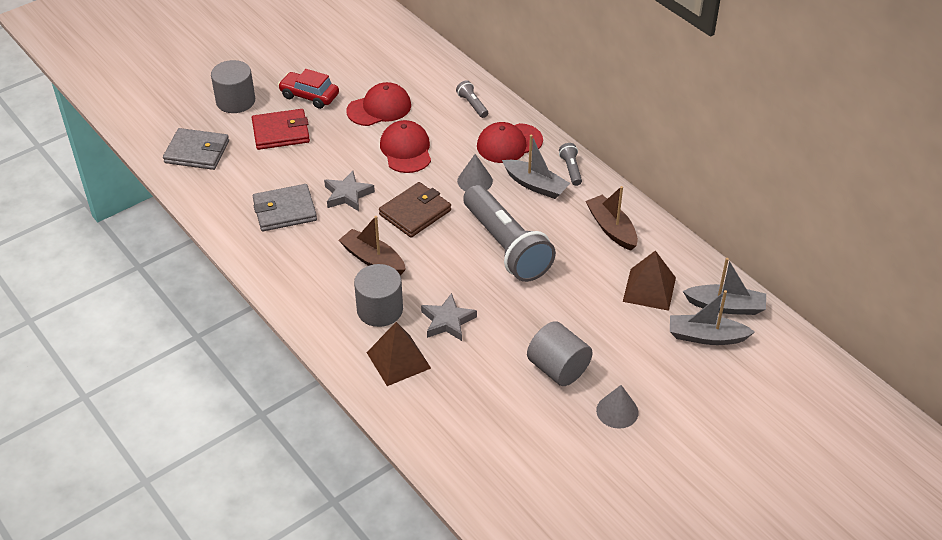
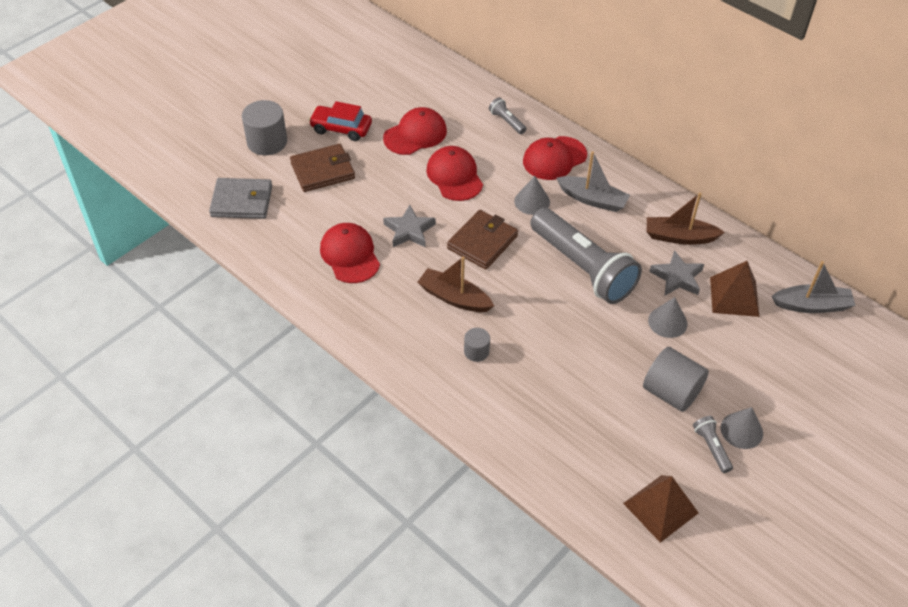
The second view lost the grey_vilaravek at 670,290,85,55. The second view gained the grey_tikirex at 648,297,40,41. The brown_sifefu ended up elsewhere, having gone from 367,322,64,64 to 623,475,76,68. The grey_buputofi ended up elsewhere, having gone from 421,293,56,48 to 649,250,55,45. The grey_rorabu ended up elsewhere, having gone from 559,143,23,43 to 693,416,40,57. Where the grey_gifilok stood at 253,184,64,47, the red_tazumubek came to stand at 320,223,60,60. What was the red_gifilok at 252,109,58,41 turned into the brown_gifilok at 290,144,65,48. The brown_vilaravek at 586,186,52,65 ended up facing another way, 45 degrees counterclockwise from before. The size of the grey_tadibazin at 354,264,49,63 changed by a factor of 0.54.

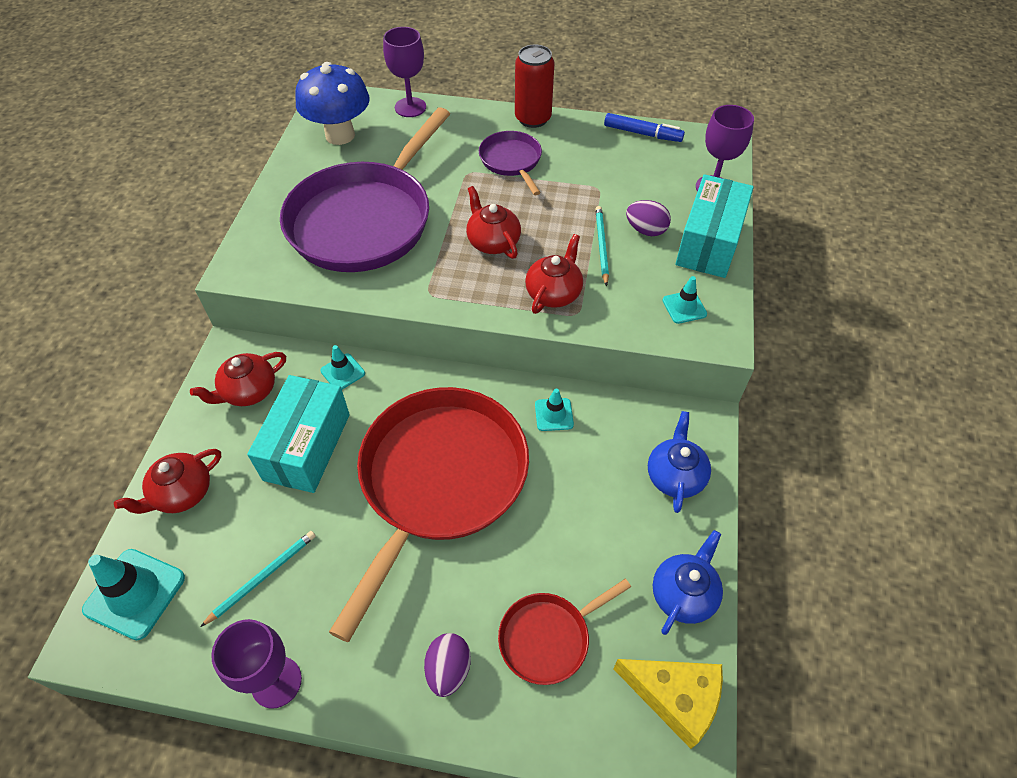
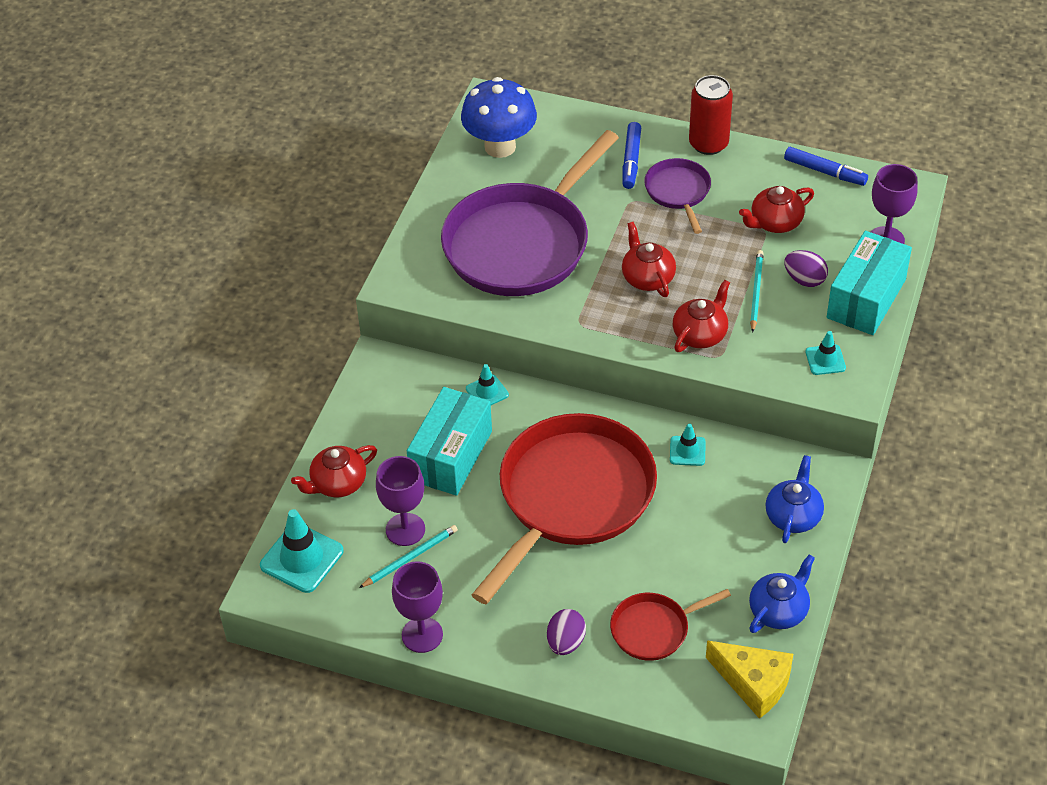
The second view gained the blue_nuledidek at 622,122,19,67. The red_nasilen ended up elsewhere, having gone from 190,352,96,54 to 739,186,75,47. The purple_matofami ended up elsewhere, having gone from 383,27,43,90 to 376,456,49,90.

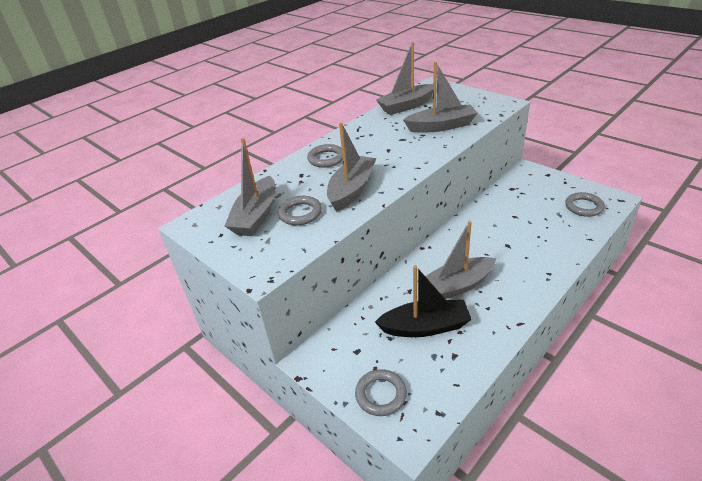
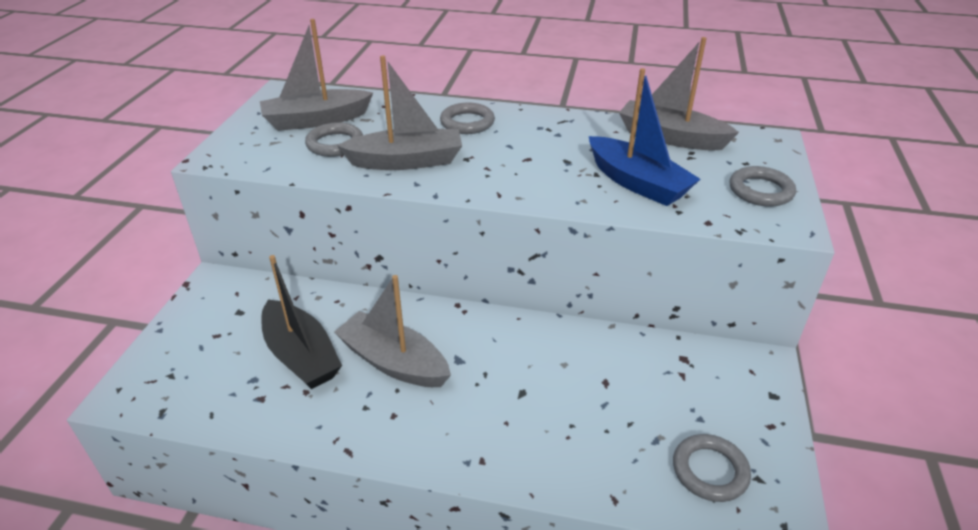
The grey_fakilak ended up elsewhere, having gone from 355,369,52,47 to 729,166,67,41. What was the grey_vilaravek at 403,62,75,71 turned into the blue_vilaravek at 589,68,111,138.

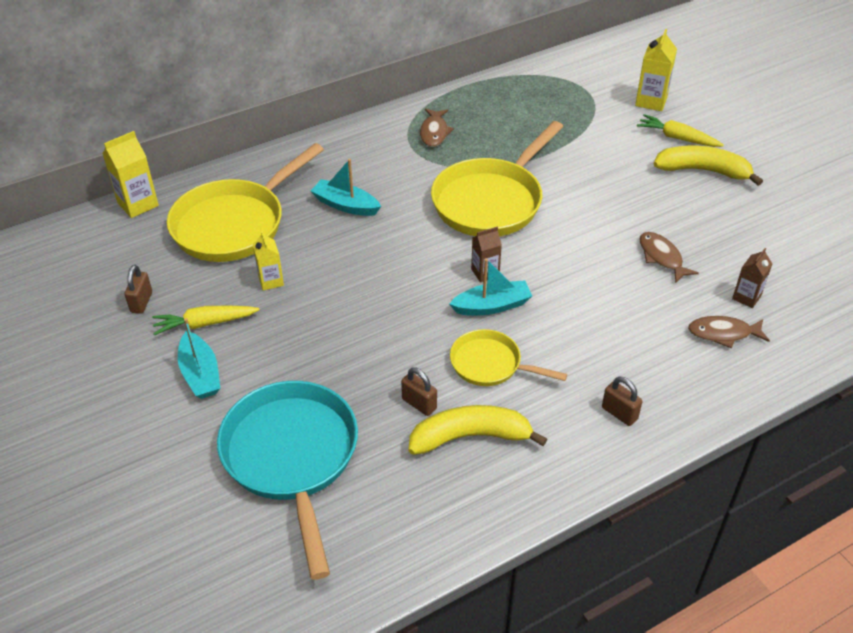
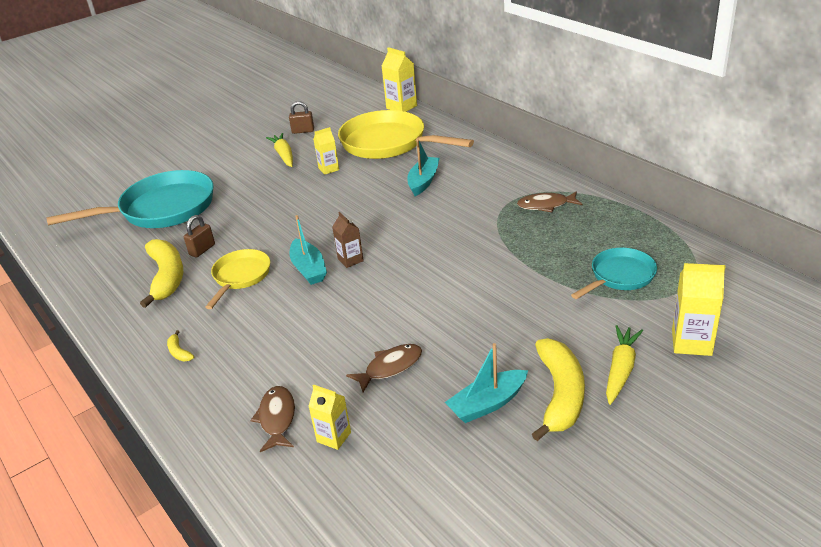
The second view lost the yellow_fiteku at 431,121,132,116. The second view gained the turquoise_fiteku at 571,248,86,51. The turquoise_vilaravek ended up elsewhere, having gone from 178,318,42,81 to 445,343,83,80. Where the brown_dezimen stood at 602,376,40,50, the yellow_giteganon came to stand at 167,330,27,31. What was the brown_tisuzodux at 732,248,40,60 turned into the yellow_tisuzodux at 308,384,43,66.

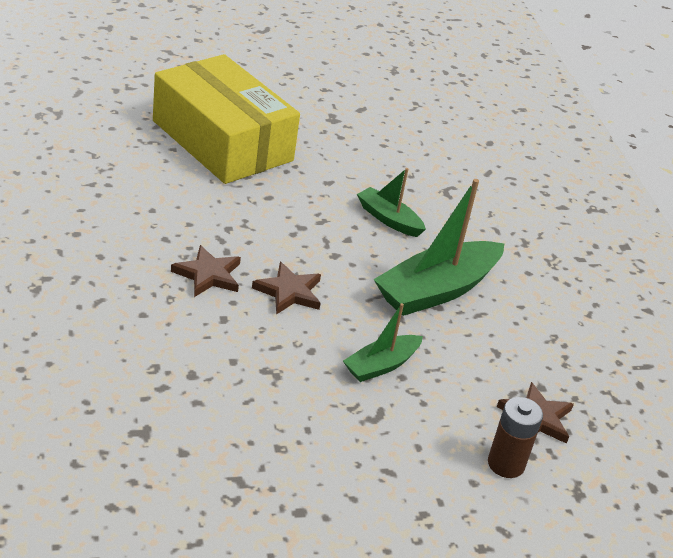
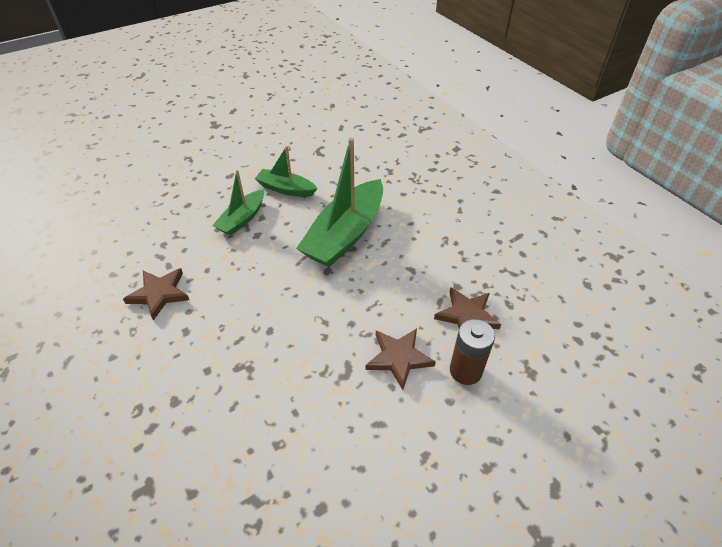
The second view lost the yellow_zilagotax at 153,54,147,130. The brown_buputofi ended up elsewhere, having gone from 252,262,69,53 to 365,329,71,61. The green_vilaravek ended up elsewhere, having gone from 343,303,80,79 to 212,170,52,66.

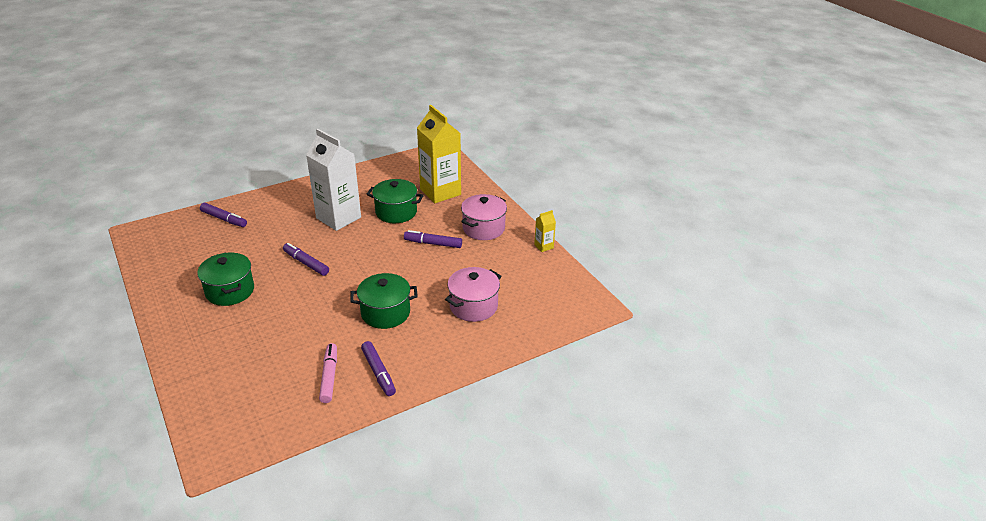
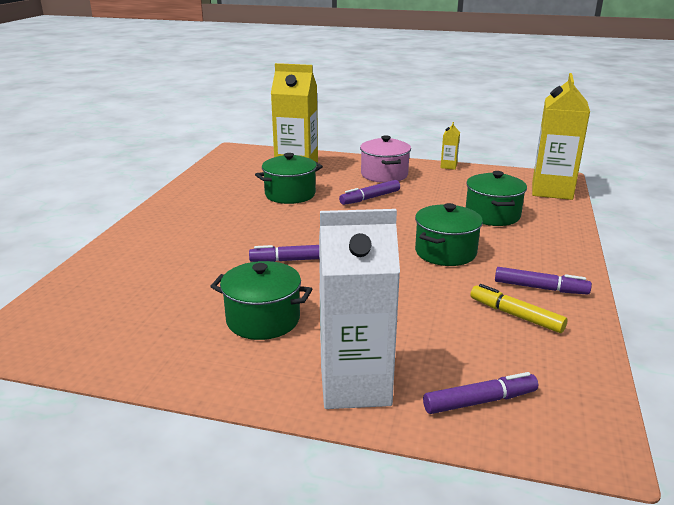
The second view gained the yellow_tisuzodux at 532,73,58,127. The purple_nuledidek ended up elsewhere, having gone from 200,203,47,24 to 423,372,115,42. The white_tisuzodux ended up elsewhere, having gone from 306,129,55,102 to 319,209,81,200. What was the pink_nuledidek at 319,343,18,60 turned into the yellow_nuledidek at 470,284,98,49. What was the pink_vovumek at 445,267,57,55 turned into the green_vovumek at 466,171,61,55.

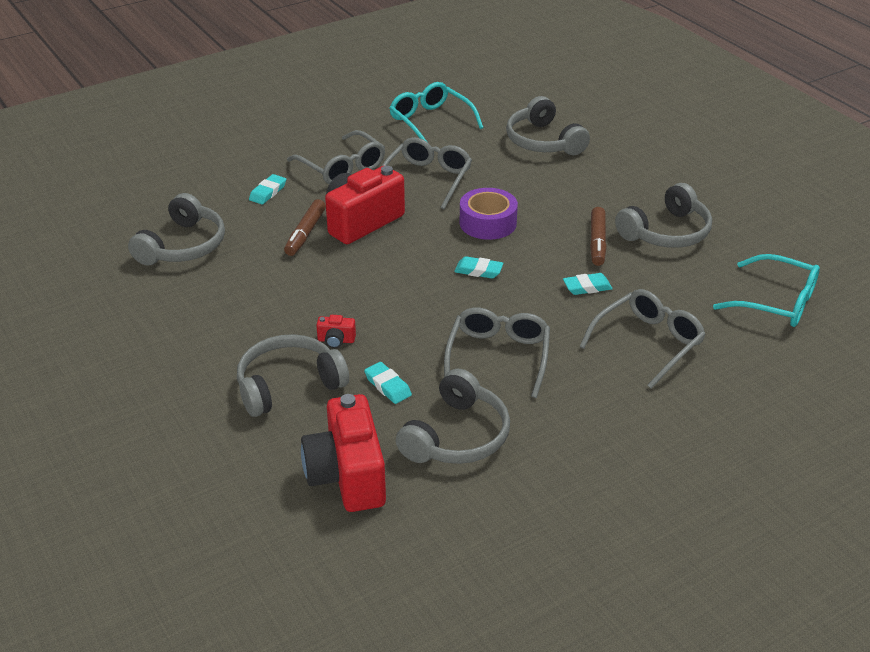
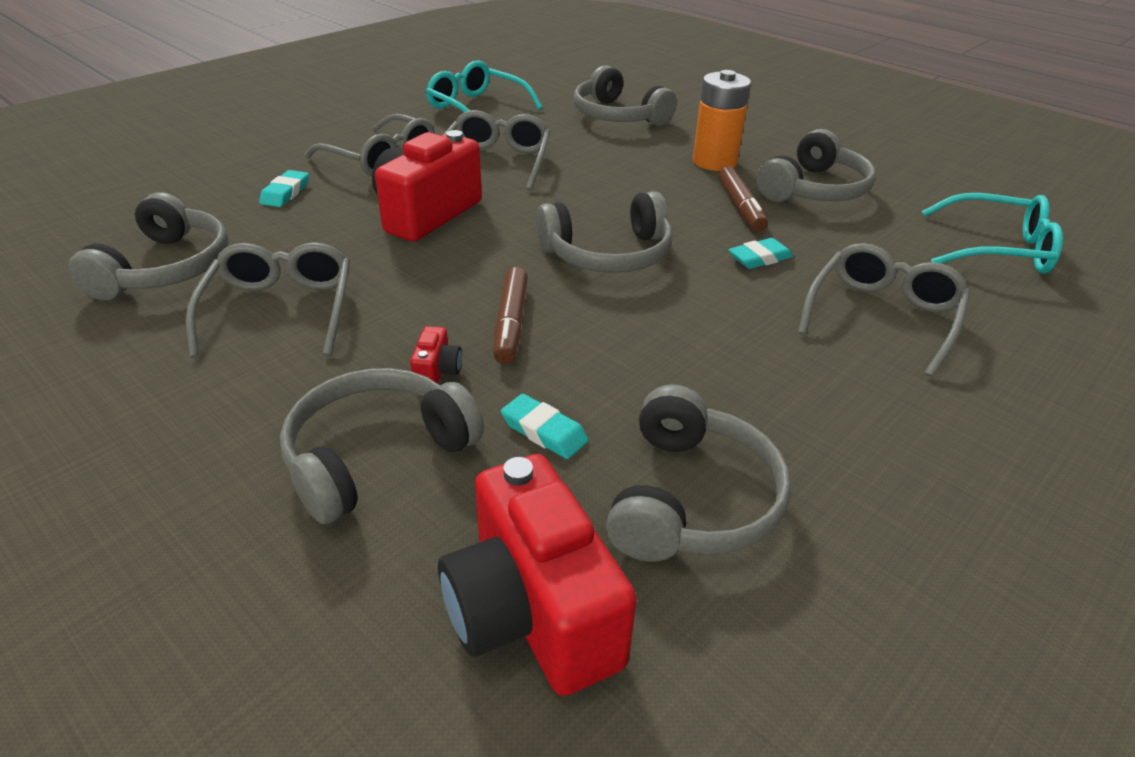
The second view lost the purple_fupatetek at 460,188,58,52. The second view gained the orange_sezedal at 693,70,58,101. The brown_nuledidek ended up elsewhere, having gone from 284,199,42,57 to 493,267,35,97. The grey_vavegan ended up elsewhere, having gone from 444,308,106,90 to 186,242,164,116. Where the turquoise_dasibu stood at 454,256,50,22, the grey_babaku came to stand at 536,191,136,82. The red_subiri at 316,315,40,33 ended up facing another way, 75 degrees counterclockwise from before.

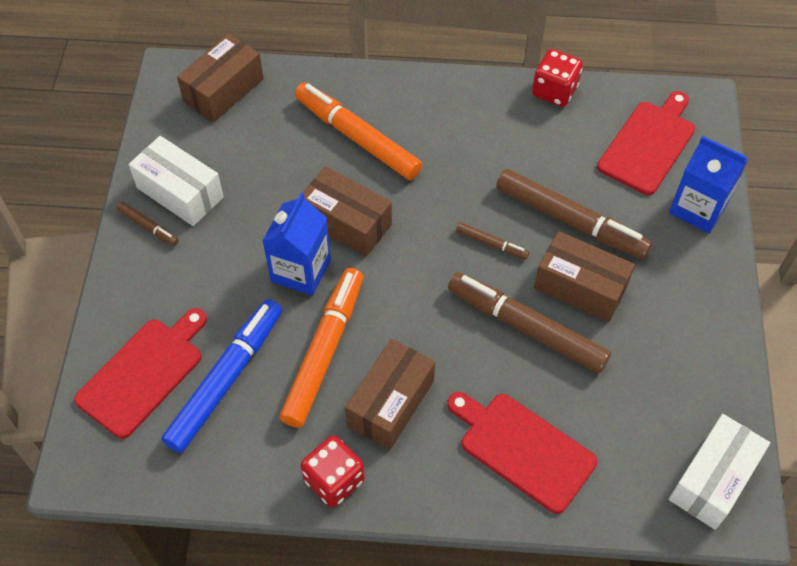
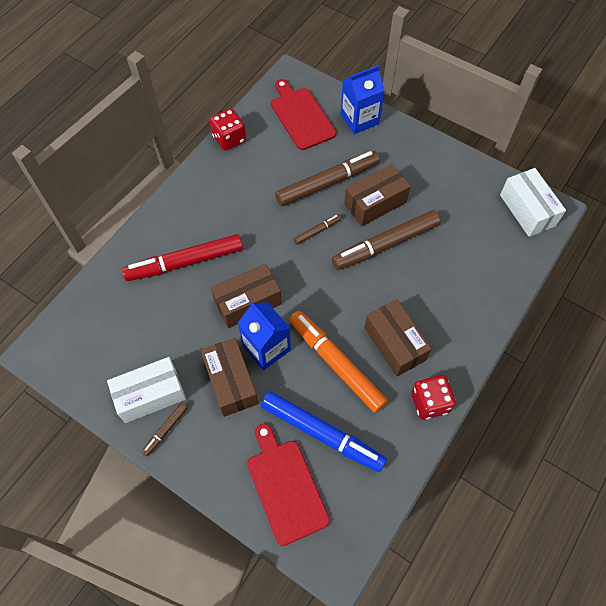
The second view lost the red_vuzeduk at 447,392,151,122. The brown_zilagotax ended up elsewhere, having gone from 177,34,87,88 to 201,338,57,79. What was the orange_nuledidek at 295,82,128,98 turned into the red_nuledidek at 122,234,121,47. The brown_nuledidek at 116,202,63,44 ended up facing another way, 150 degrees clockwise from before. The blue_nuledidek at 162,299,120,154 ended up facing another way, 150 degrees clockwise from before.

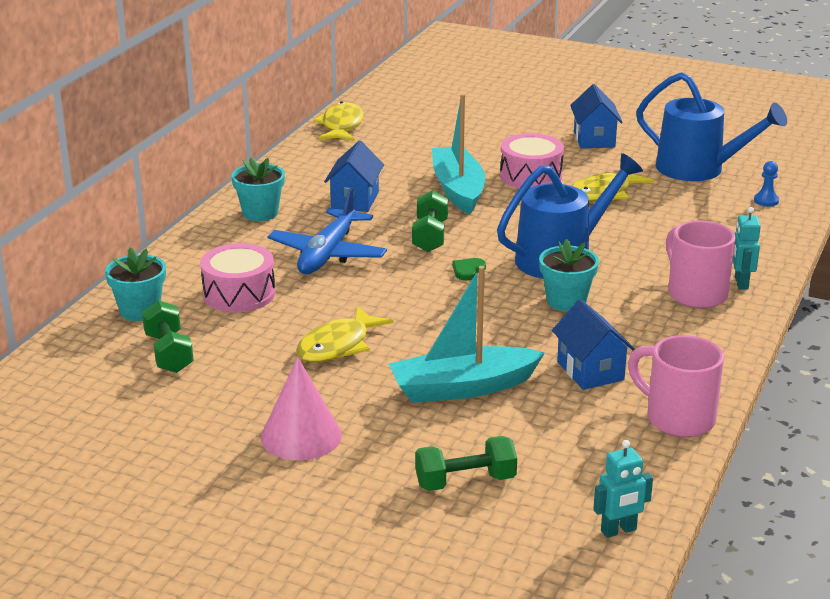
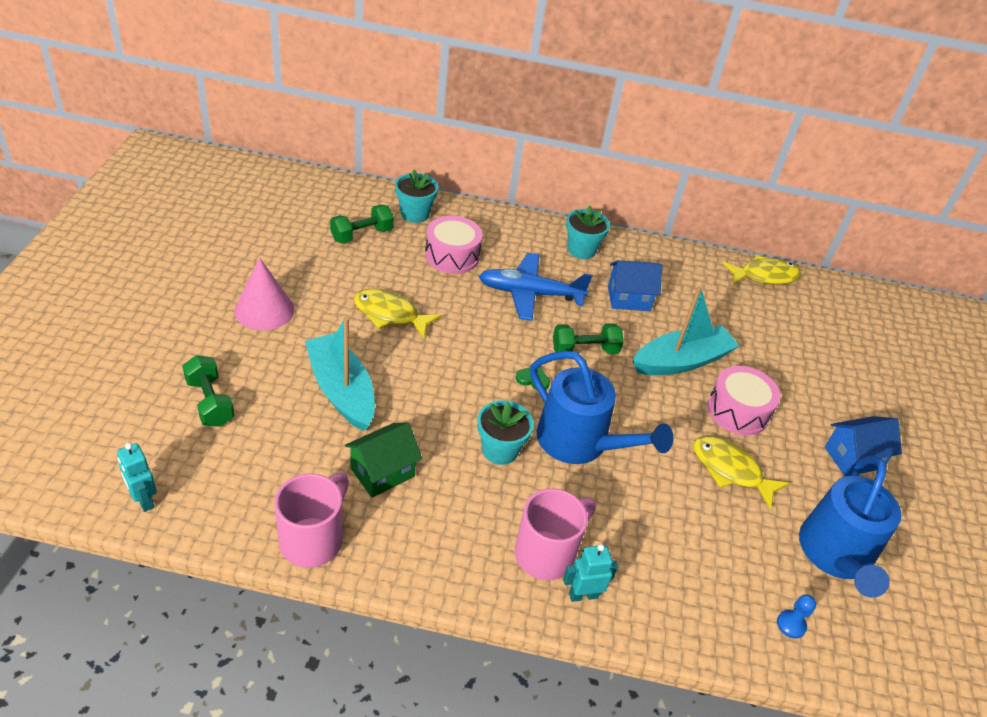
What was the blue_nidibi at 552,299,83,91 turned into the green_nidibi at 345,423,77,75.

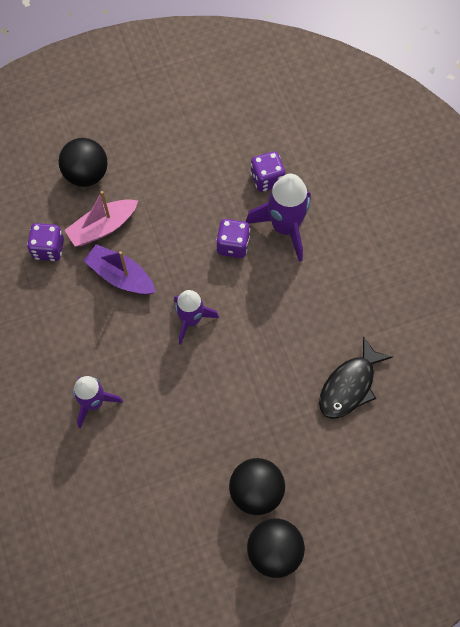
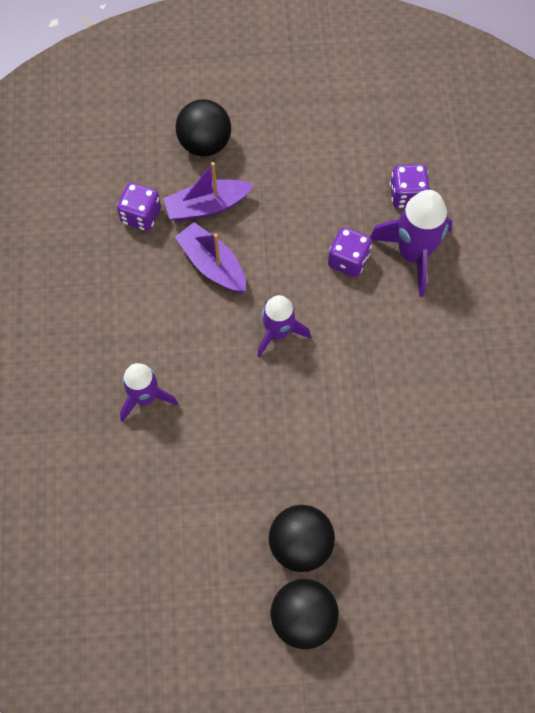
The second view lost the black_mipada at 319,336,74,83. What was the pink_vilaravek at 65,191,73,56 turned into the purple_vilaravek at 163,162,91,59.

